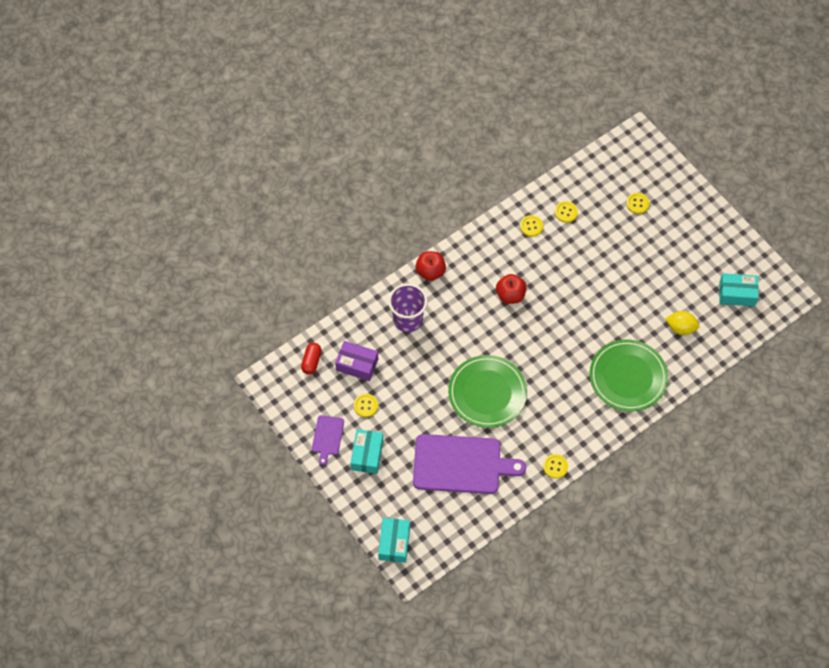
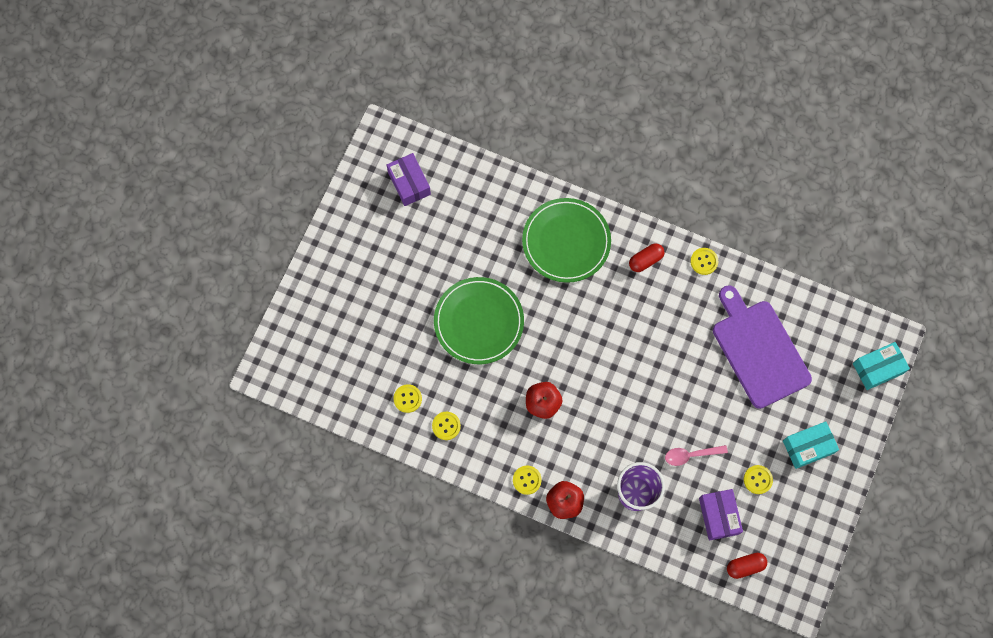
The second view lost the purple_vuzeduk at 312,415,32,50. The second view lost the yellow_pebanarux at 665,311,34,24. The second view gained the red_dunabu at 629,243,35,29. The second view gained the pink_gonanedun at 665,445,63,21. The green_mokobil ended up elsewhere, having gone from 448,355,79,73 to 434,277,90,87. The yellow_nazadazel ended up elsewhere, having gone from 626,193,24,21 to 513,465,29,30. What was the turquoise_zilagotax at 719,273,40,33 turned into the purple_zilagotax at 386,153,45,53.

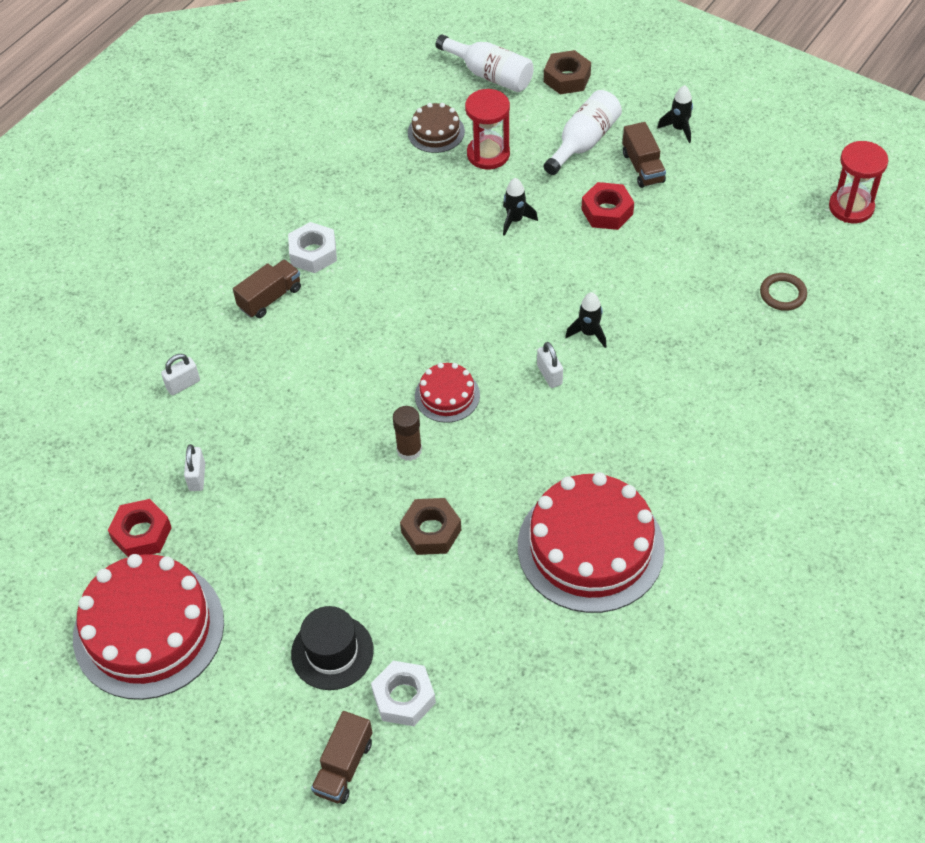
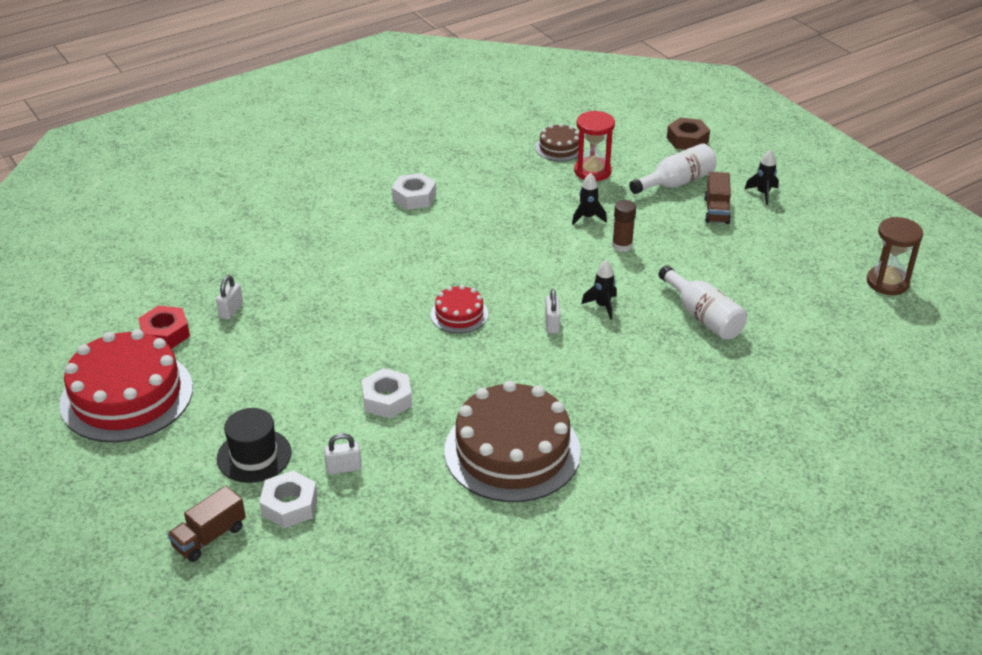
The second view lost the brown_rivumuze at 233,259,68,59. The second view lost the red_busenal at 581,182,53,48. The second view lost the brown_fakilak at 760,273,47,38. The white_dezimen ended up elsewhere, having gone from 161,354,39,41 to 324,433,38,42. The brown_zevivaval ended up elsewhere, having gone from 393,406,29,55 to 612,200,24,52. The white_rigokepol ended up elsewhere, having gone from 436,34,98,58 to 659,265,88,75. What was the brown_busenal at 400,498,61,57 turned into the white_busenal at 362,368,50,50. What was the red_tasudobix at 518,472,147,141 turned into the brown_tasudobix at 444,381,137,121. What was the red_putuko at 829,141,60,82 turned into the brown_putuko at 867,217,56,78.

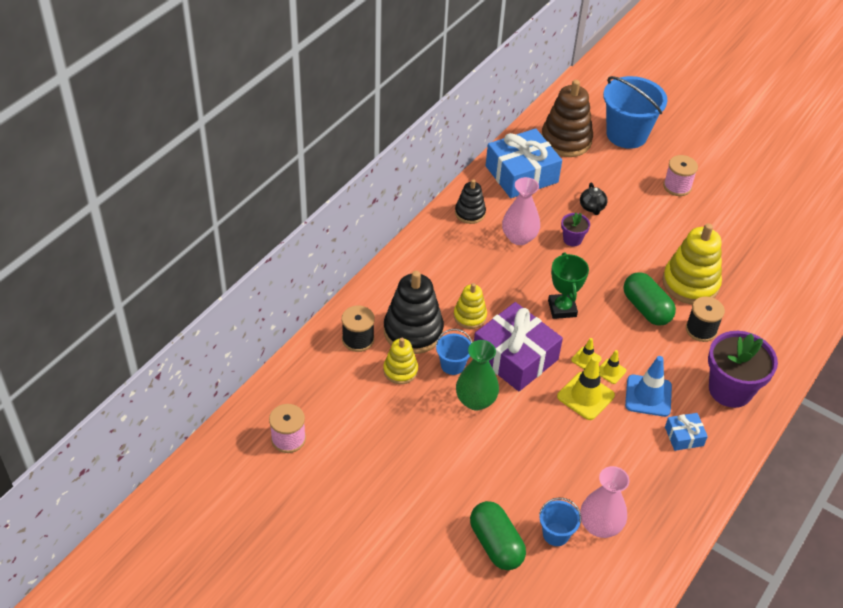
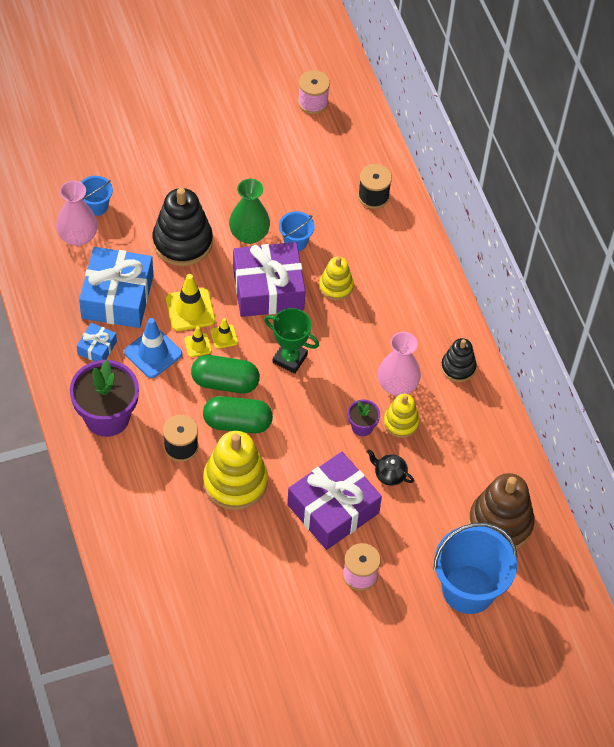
The second view gained the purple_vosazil at 287,452,95,98. The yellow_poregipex ended up elsewhere, having gone from 383,338,35,46 to 384,394,36,44. The black_poregipex ended up elsewhere, having gone from 384,271,60,83 to 153,188,60,78. The green_dunabu ended up elsewhere, having gone from 470,501,56,69 to 191,355,69,39. The blue_vosazil ended up elsewhere, having gone from 486,128,76,70 to 79,247,74,81.

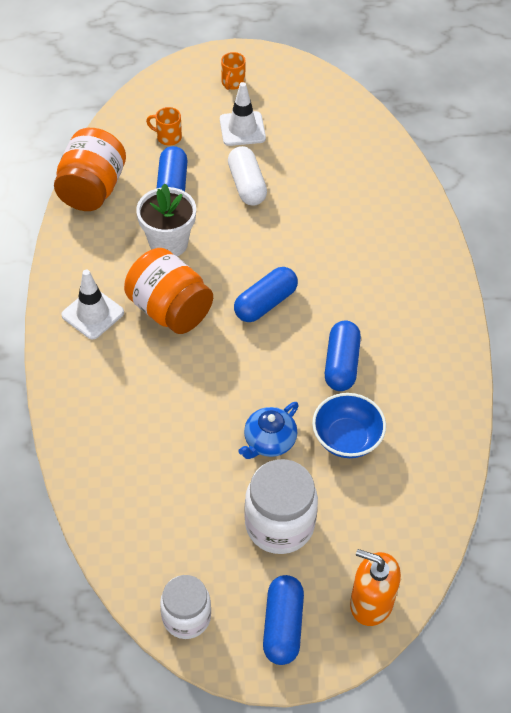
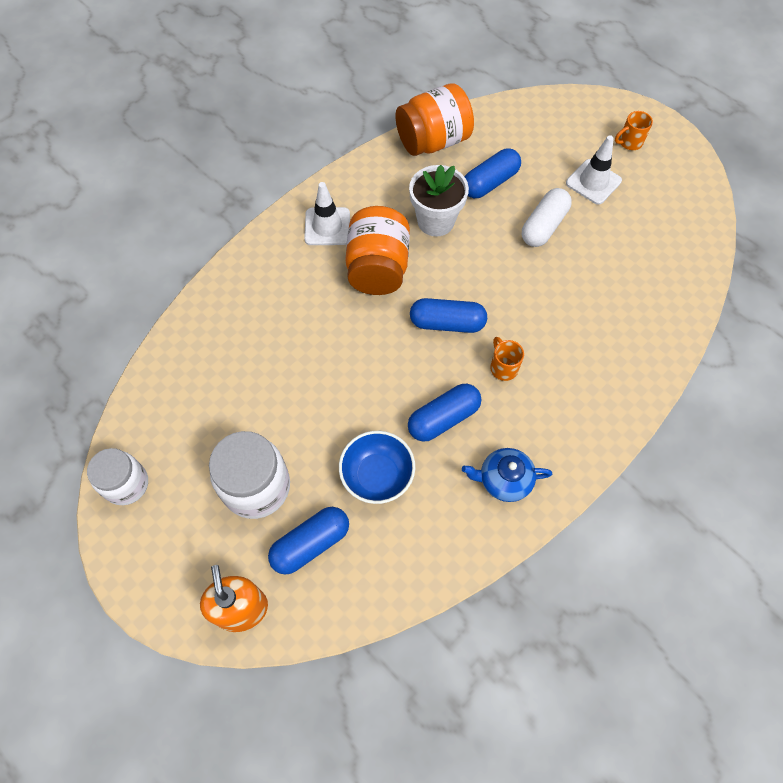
The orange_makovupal ended up elsewhere, having gone from 146,107,36,38 to 490,337,34,44. The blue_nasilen ended up elsewhere, having gone from 238,402,61,57 to 462,448,90,54. The blue_dunabu ended up elsewhere, having gone from 263,575,41,90 to 268,507,81,68.

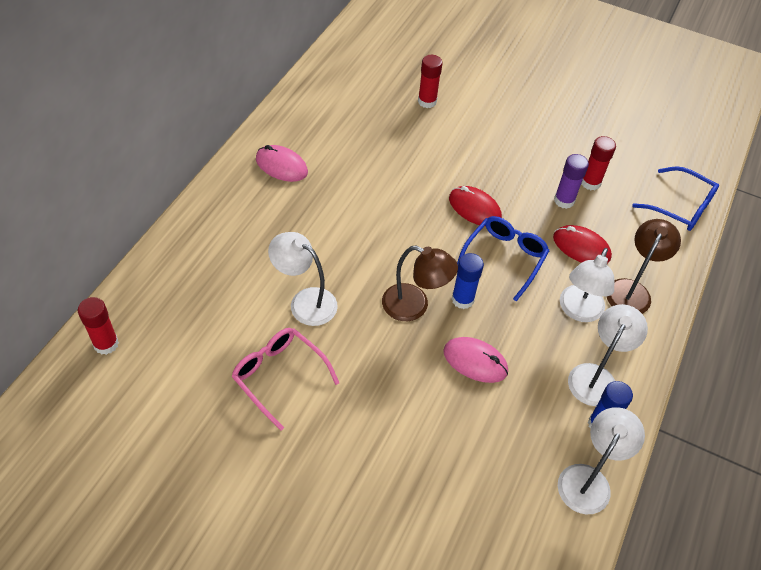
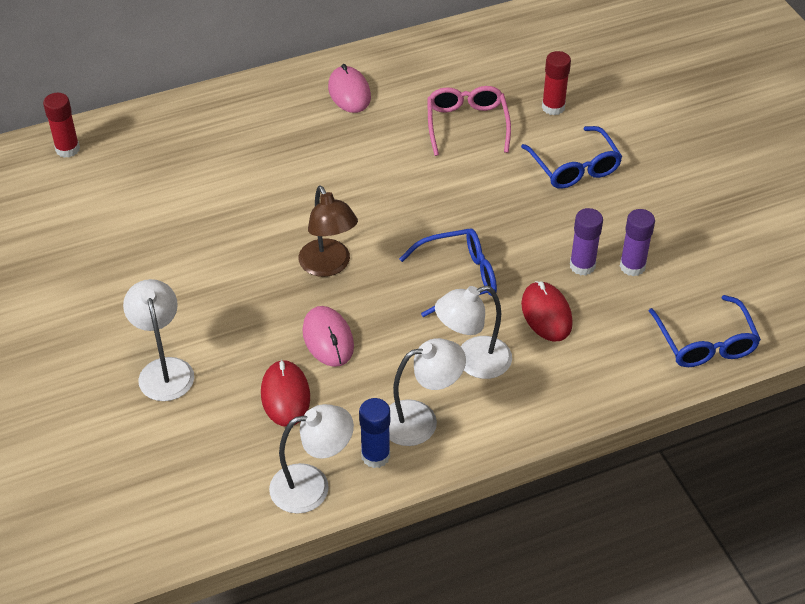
The second view lost the blue_zevivaval at 452,253,32,56. The second view lost the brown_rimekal at 606,219,75,95. The second view gained the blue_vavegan at 521,126,101,63. The pink_vavegan ended up elsewhere, having gone from 231,328,108,103 to 427,86,84,70. The white_rimekal ended up elsewhere, having gone from 268,232,70,94 to 123,279,71,122. The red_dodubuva ended up elsewhere, having gone from 449,186,53,39 to 261,360,49,66. What was the red_zevivaval at 581,136,35,54 turned into the purple_zevivaval at 620,209,35,67.

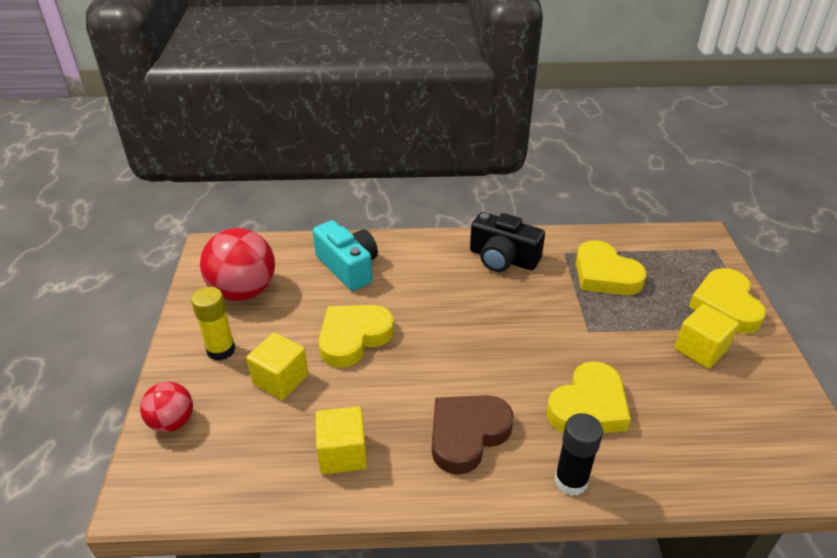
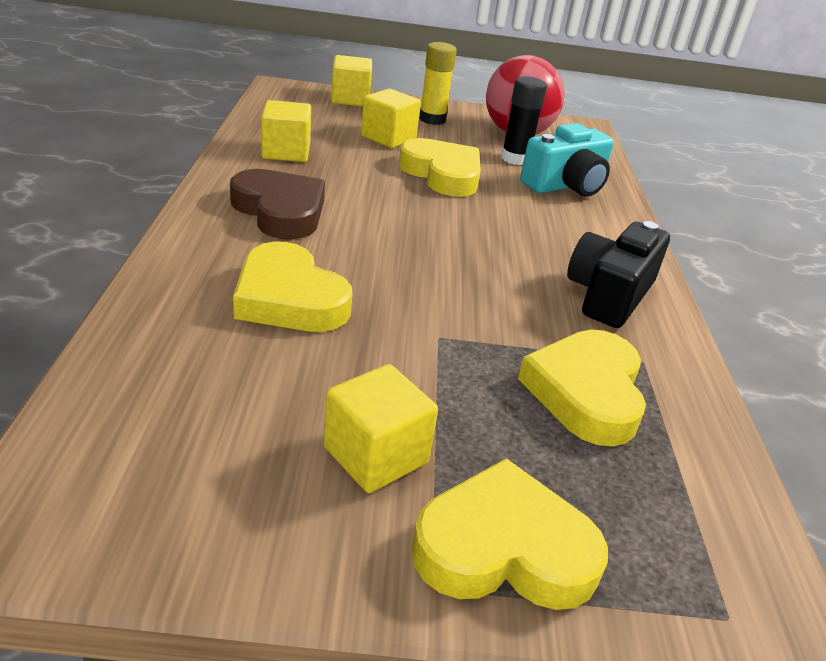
The black_zevivaval ended up elsewhere, having gone from 554,413,49,83 to 501,77,46,88. Where the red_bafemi stood at 140,382,53,50, the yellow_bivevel came to stand at 331,55,41,51. The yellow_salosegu at 576,240,71,55 ended up facing another way, 45 degrees counterclockwise from before.

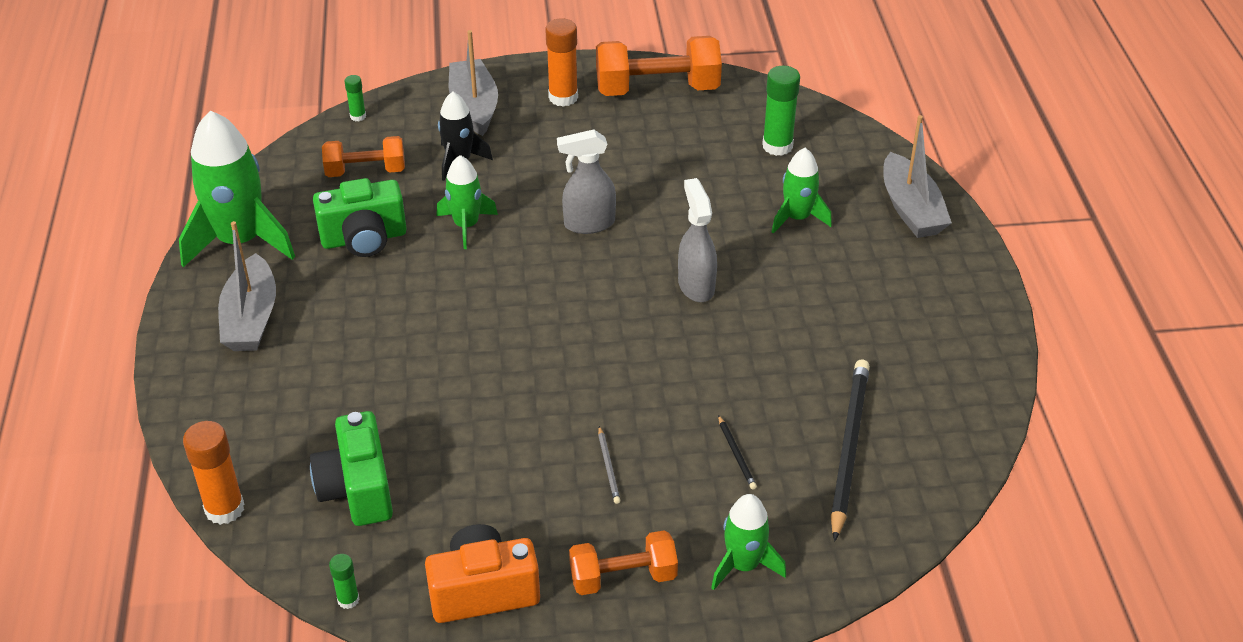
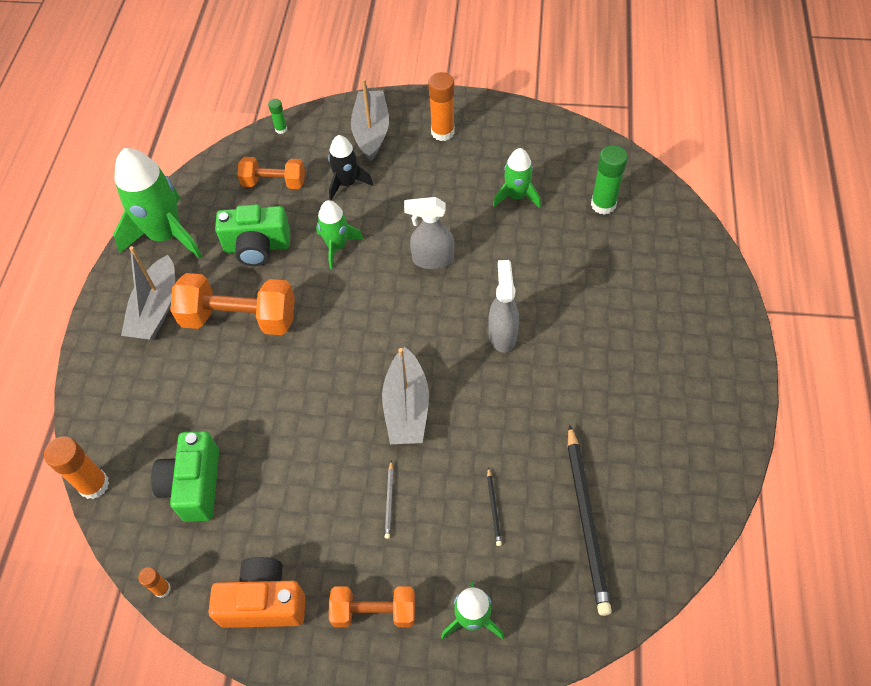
The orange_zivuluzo ended up elsewhere, having gone from 596,36,126,60 to 170,273,125,62. The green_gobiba ended up elsewhere, having gone from 772,148,60,86 to 493,148,48,60. The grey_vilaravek ended up elsewhere, having gone from 883,115,69,123 to 382,347,47,97. What was the green_zevivaval at 329,554,31,55 turned into the orange_zevivaval at 138,567,33,31. The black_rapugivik at 831,360,39,181 ended up facing another way, 150 degrees clockwise from before.

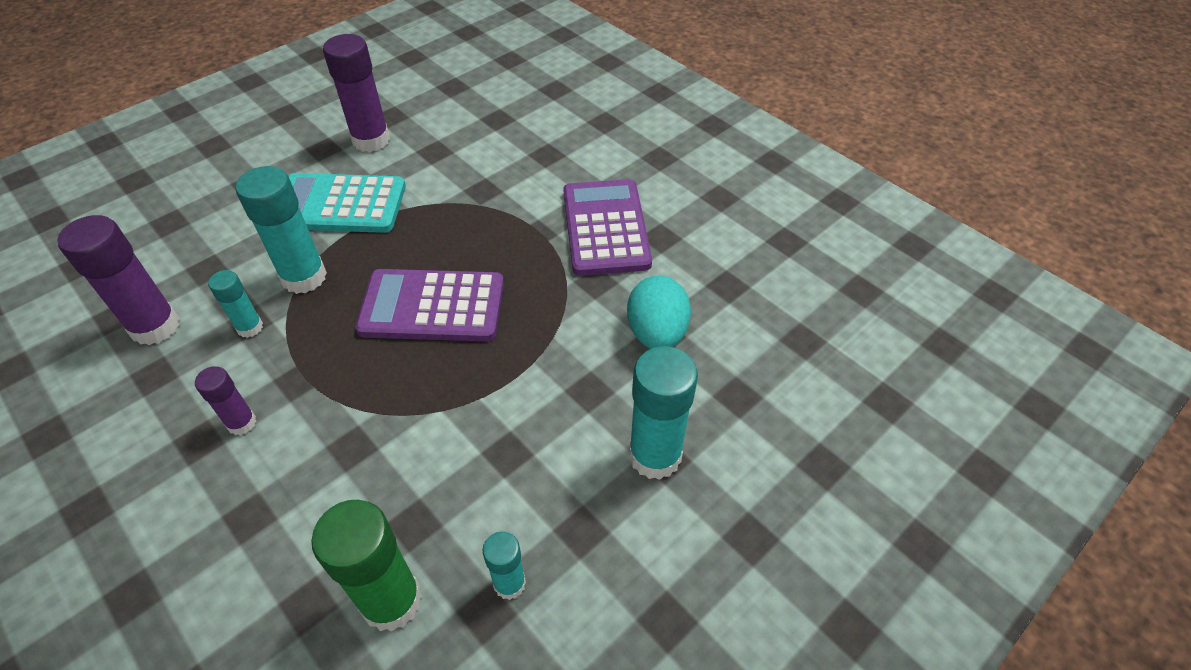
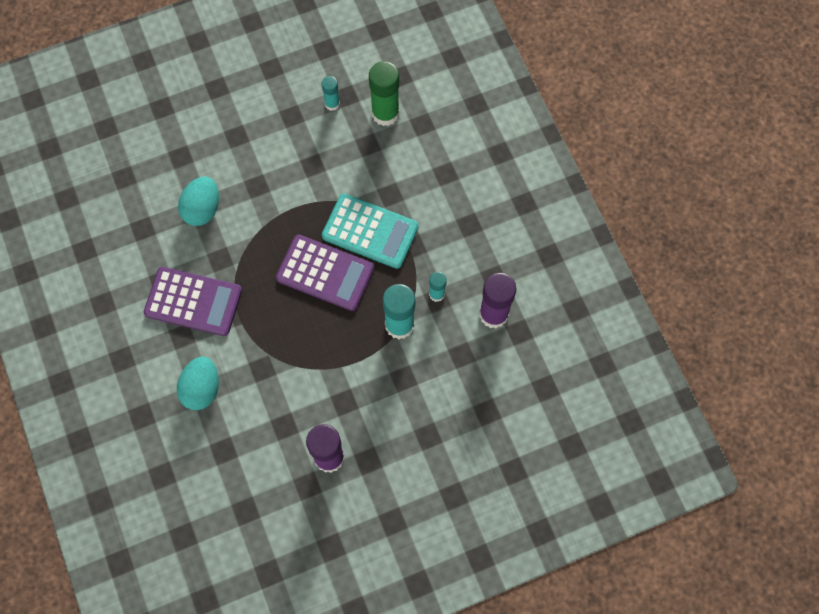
The second view lost the purple_zevivaval at 195,366,61,69. The second view lost the turquoise_zevivaval at 629,346,69,134. The second view gained the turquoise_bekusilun at 177,356,42,54. The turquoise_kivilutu ended up elsewhere, having gone from 289,173,117,60 to 322,194,97,75. The purple_kivilutu at 563,179,89,97 ended up facing another way, 90 degrees counterclockwise from before.

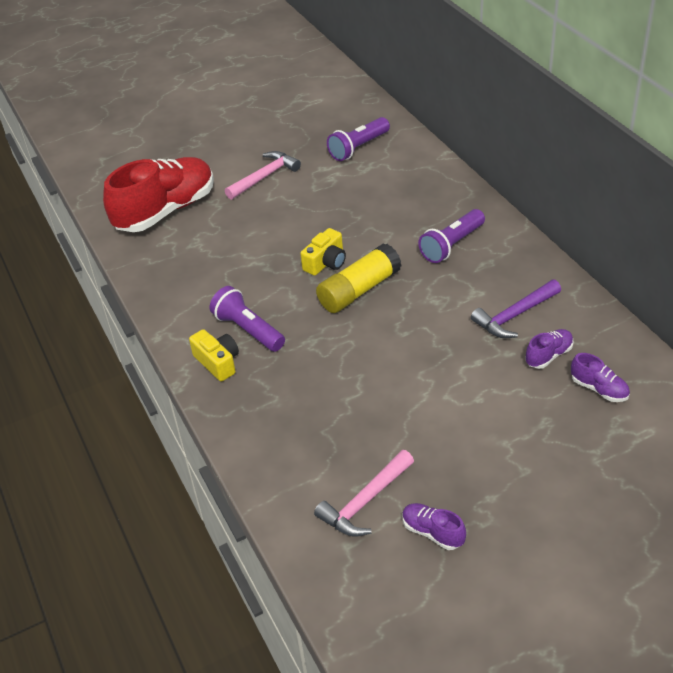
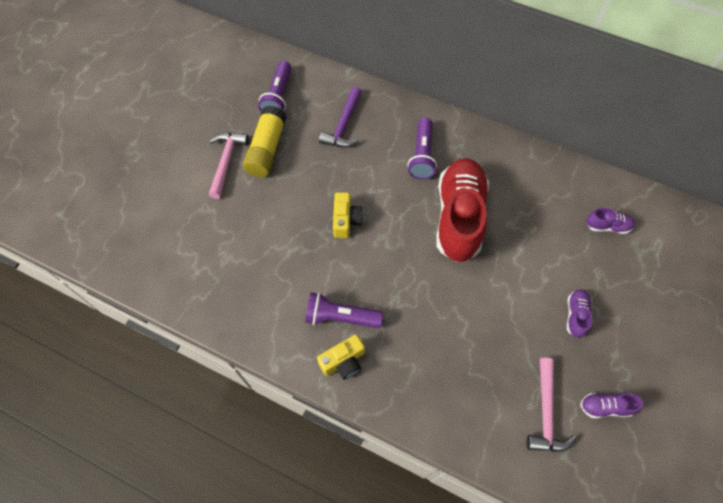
The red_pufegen ended up elsewhere, having gone from 103,157,111,75 to 436,158,53,104. The yellow_zevivaval ended up elsewhere, having gone from 316,243,86,70 to 243,105,44,72. The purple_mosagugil ended up elsewhere, having gone from 471,279,90,59 to 319,87,43,61. The purple_pufegen ended up elsewhere, having gone from 525,329,49,40 to 567,290,26,48. The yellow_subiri at 189,329,50,53 ended up facing another way, 135 degrees clockwise from before.

